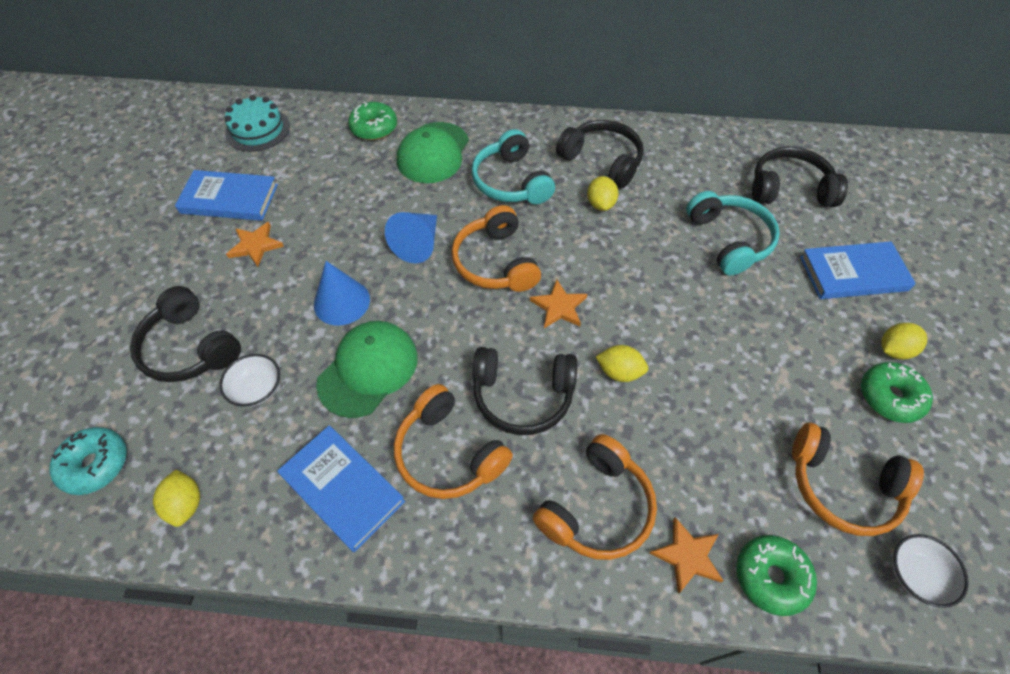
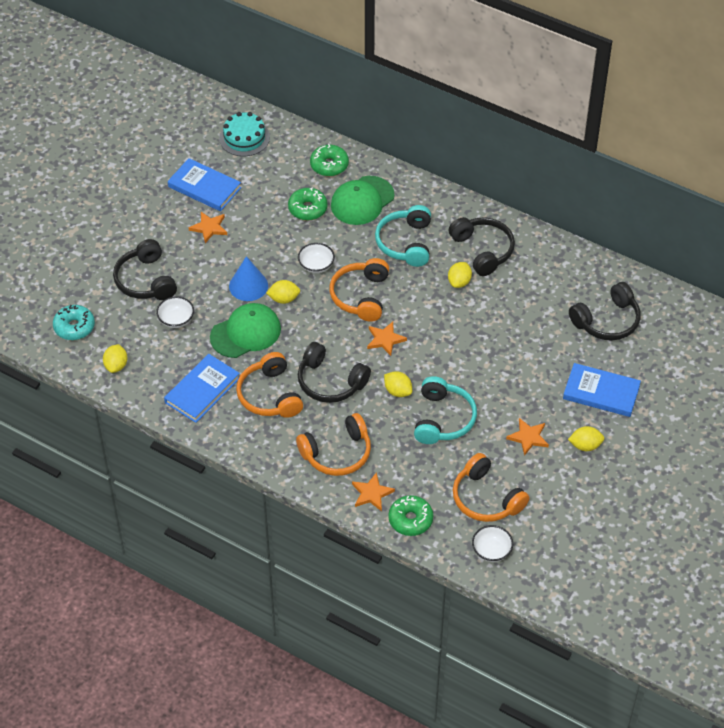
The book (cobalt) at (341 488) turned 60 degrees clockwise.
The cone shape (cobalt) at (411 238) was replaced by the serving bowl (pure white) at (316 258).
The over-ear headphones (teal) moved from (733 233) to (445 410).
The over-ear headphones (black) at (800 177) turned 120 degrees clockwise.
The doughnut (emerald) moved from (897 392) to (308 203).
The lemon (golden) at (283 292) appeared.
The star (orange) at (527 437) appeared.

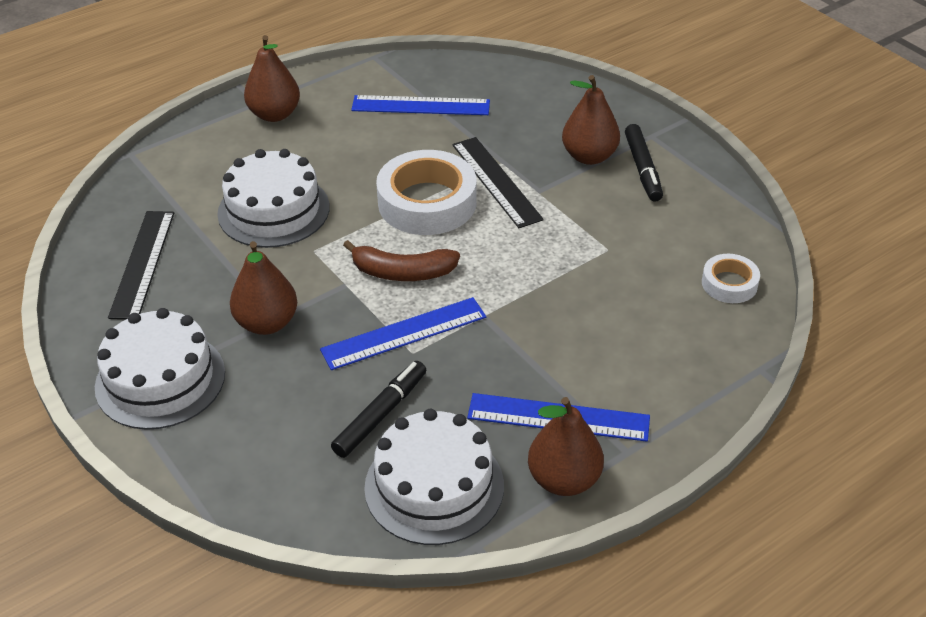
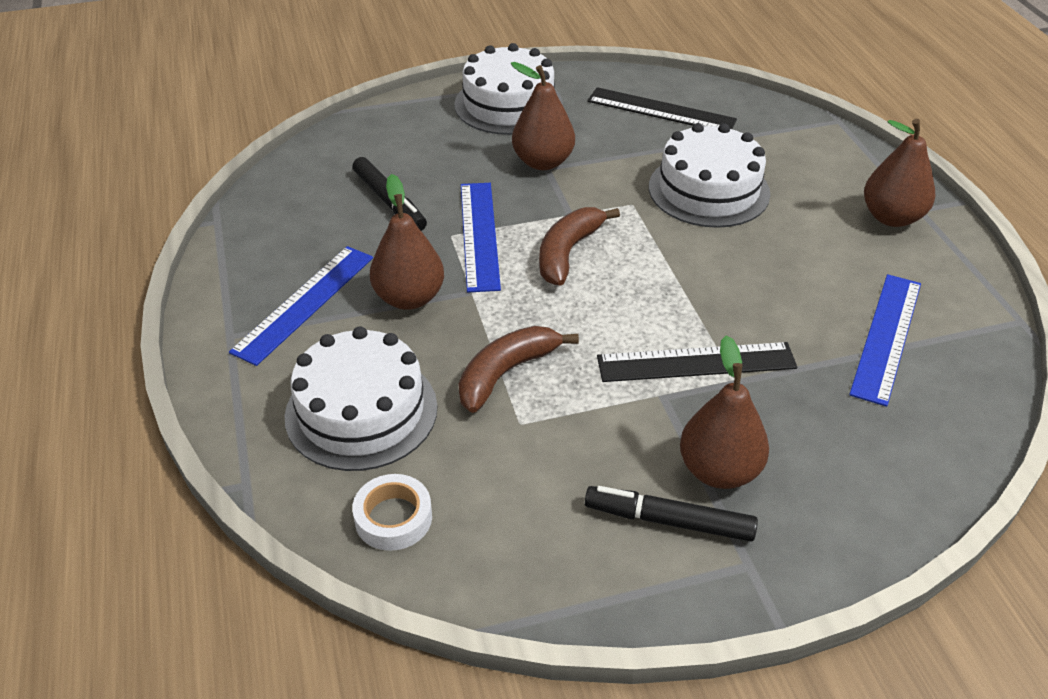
The gateau (pure white) moved from (434 477) to (361 398).
The roll of tape (pure white) at (426 192) disappeared.
The toy pear (brown) moved from (566 446) to (407 242).
The toy banana (brown) at (518 369) appeared.

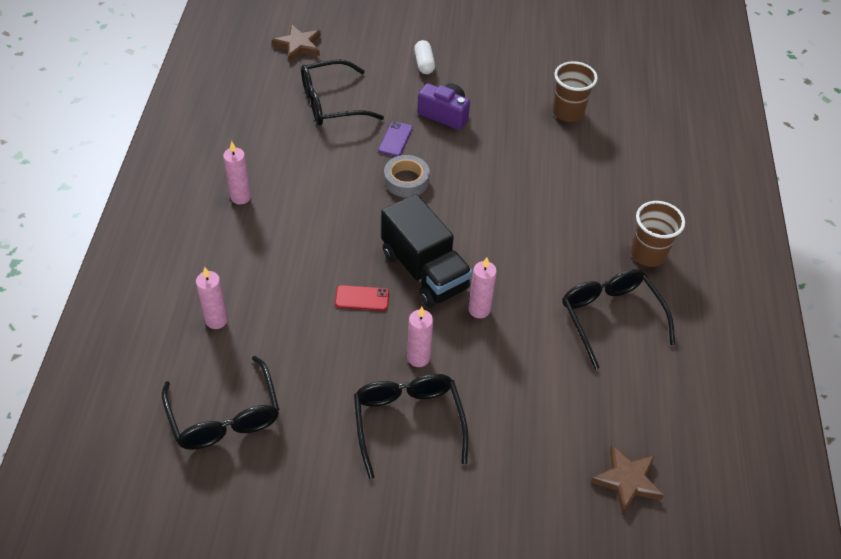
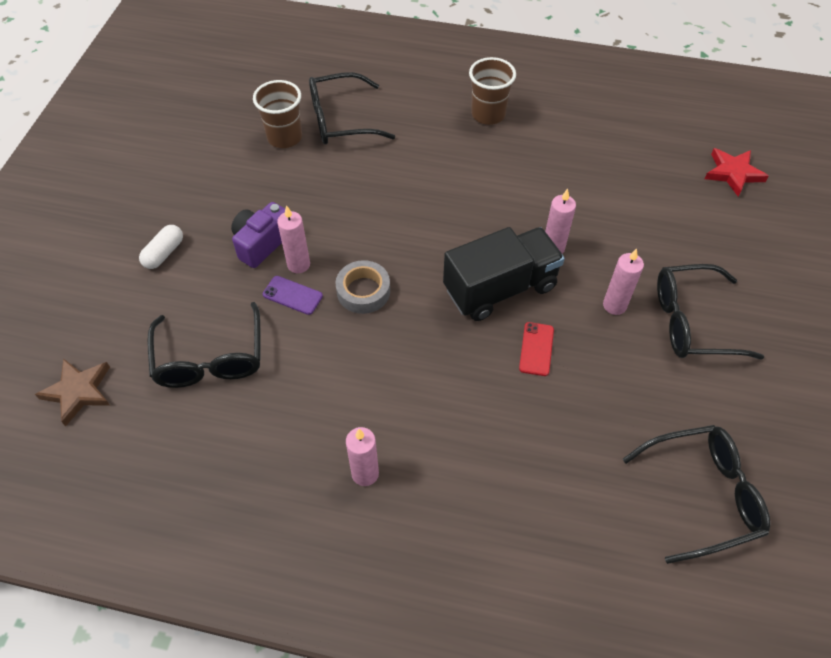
The wax candle (pink) moved from (212 298) to (293 239).
The pill shape (pure white) at (424 57) turned 60 degrees counterclockwise.
The eyeglasses (black) moved from (618 319) to (352 108).
The star (brown) at (627 479) became the star (crimson) at (737 172).

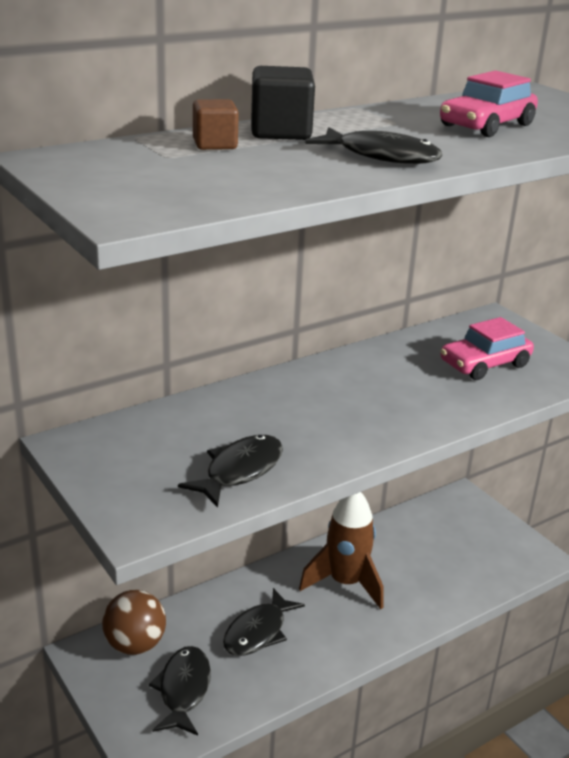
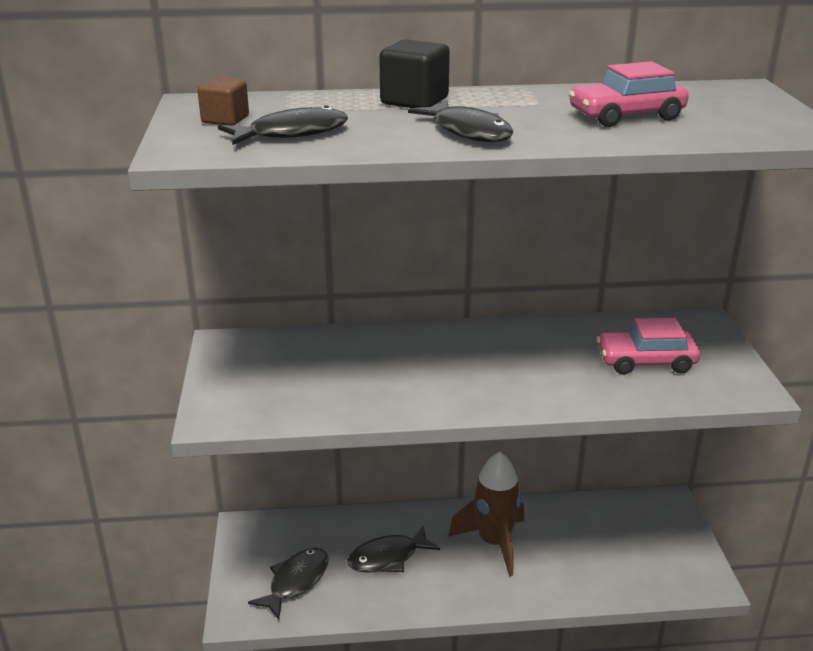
The play ball (brown) at (134 622) disappeared.
The fish figure (black) moved from (230 471) to (283 125).
The solid cube (brown) moved from (216 124) to (223 101).

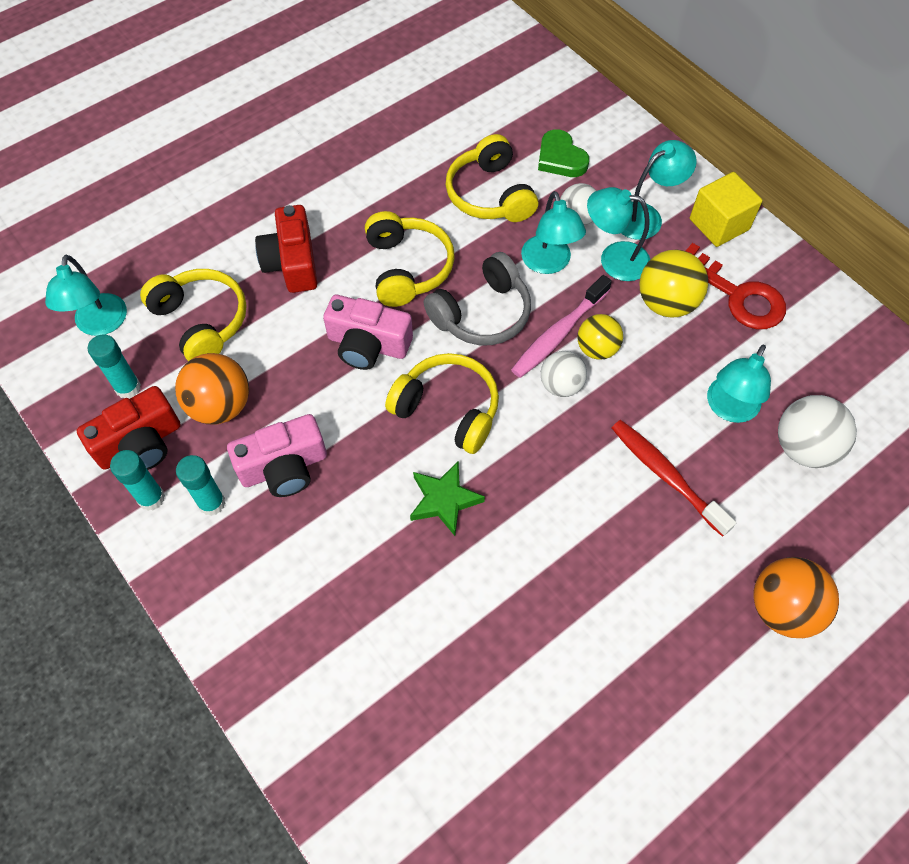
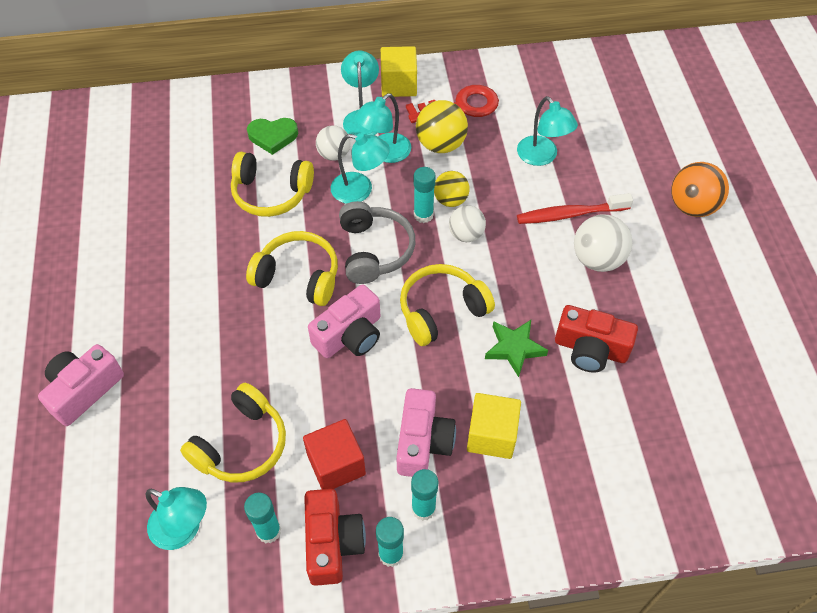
The over-ear headphones (golden) at (193 315) turned 135 degrees clockwise.
The play ball (orange) at (212 388) was replaced by the solid cube (crimson) at (334 454).
The camera (crimson) moved from (286 249) to (596 339).
The toothbrush (pink) at (561 326) was replaced by the glue stick (teal) at (425 195).
The play ball (pure white) moved from (817 431) to (603 243).
The camera (pink) at (81 385) appeared.
The solid cube (golden) at (494 426) appeared.

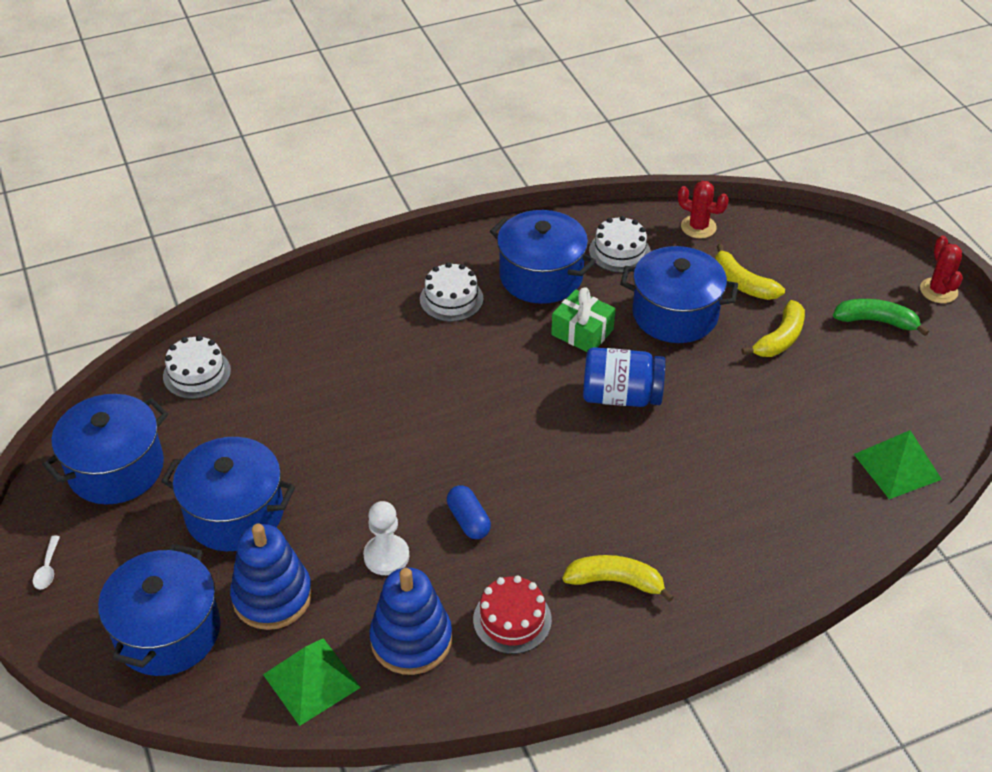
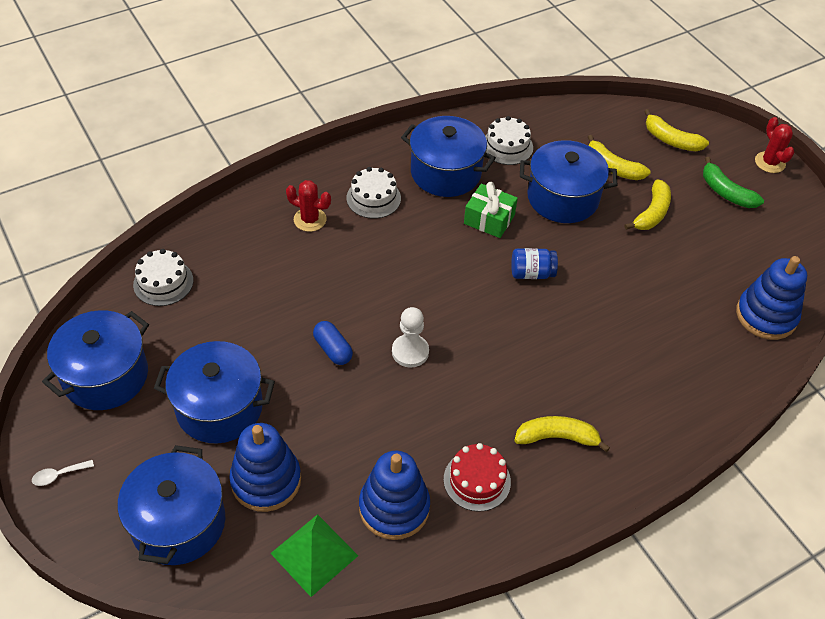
The tablespoon (pure white) at (46 563) turned 75 degrees clockwise.
The chess pawn (pure white) moved from (386 538) to (410 337).
The pill shape (cobalt) moved from (469 512) to (333 343).
The jam jar (cobalt) at (624 377) changed to 0.65 times the size.
The cactus (crimson) moved from (703 210) to (308 206).
The toy banana (emerald) at (881 317) turned 135 degrees counterclockwise.
The pyramid (emerald) at (898 464) was replaced by the stacking toy (cobalt) at (771 298).
The toy banana (golden) at (676 130) appeared.

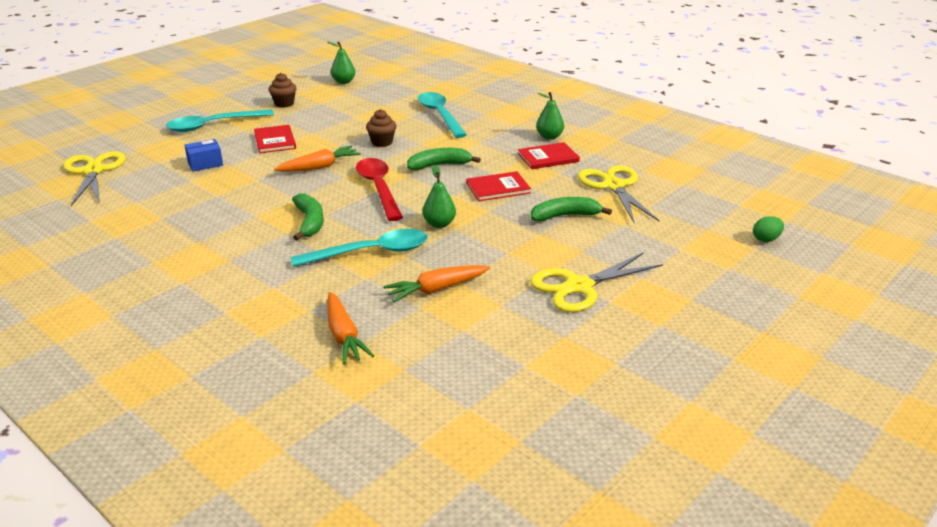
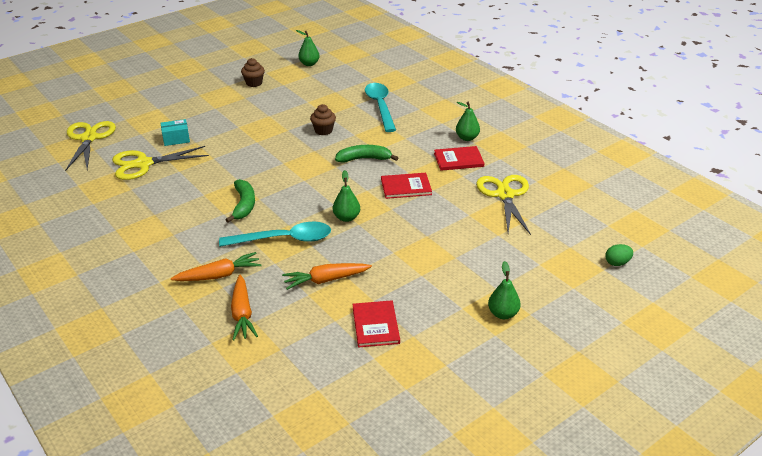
The tablespoon (teal) at (220 120) disappeared.
The parcel (cobalt) at (203 155) became the parcel (teal) at (175 132).
The book (crimson) moved from (275 139) to (376 324).
The toy carrot (orange) moved from (317 159) to (216 266).
The tablespoon (crimson) at (379 189) disappeared.
The pair of scissors (golden) moved from (596 282) to (160 163).
The toy banana (emerald) at (571 209) disappeared.
The toy pear (emerald) at (504 290) appeared.

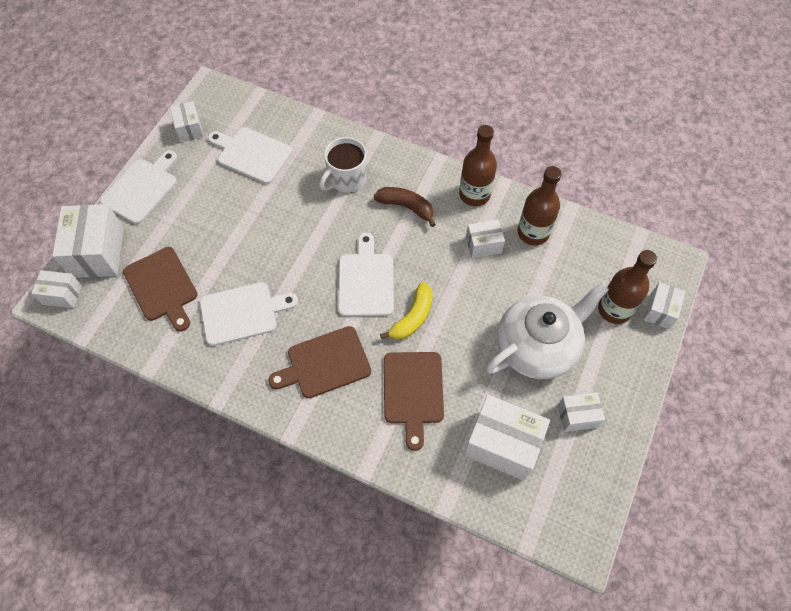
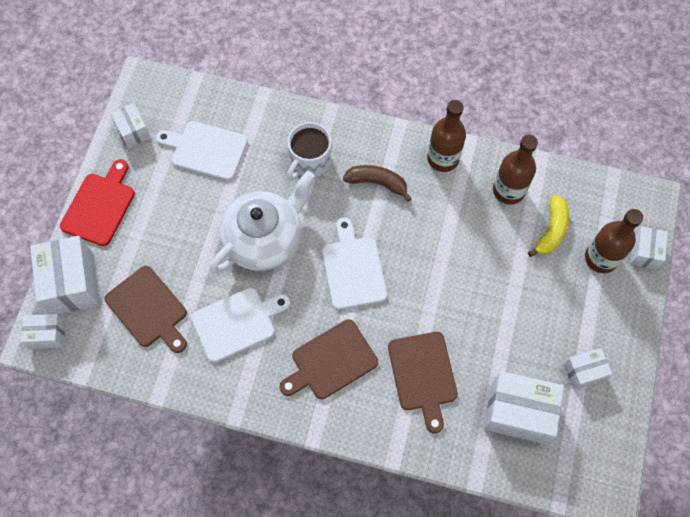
The cutting board (pure white) at (138 187) became the cutting board (crimson) at (97 202).
The toy banana (golden) moved from (406 311) to (548 226).
The parcel (pure white) at (485 239) disappeared.
The teapot (pure white) moved from (547 331) to (262 222).

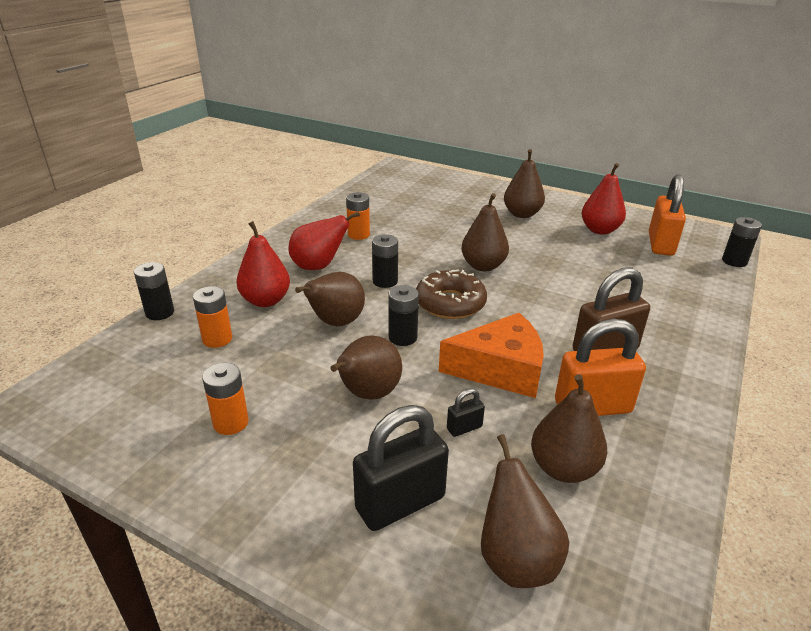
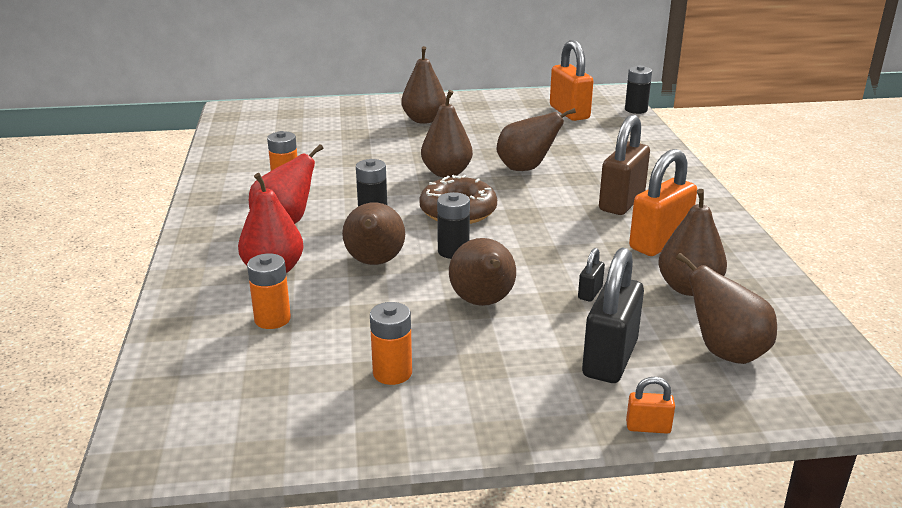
The AA battery (black) at (154 291) disappeared.
The cheese (orange) at (491 355) disappeared.
The toy pear (crimson) at (604 199) disappeared.
The toy pear (brown) at (536 139) appeared.
The lock (orange) at (650 405) appeared.

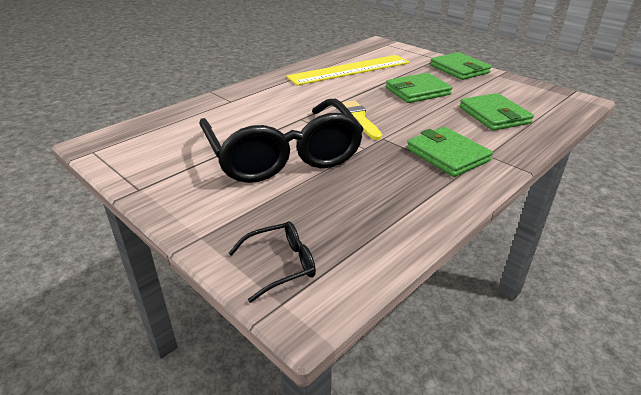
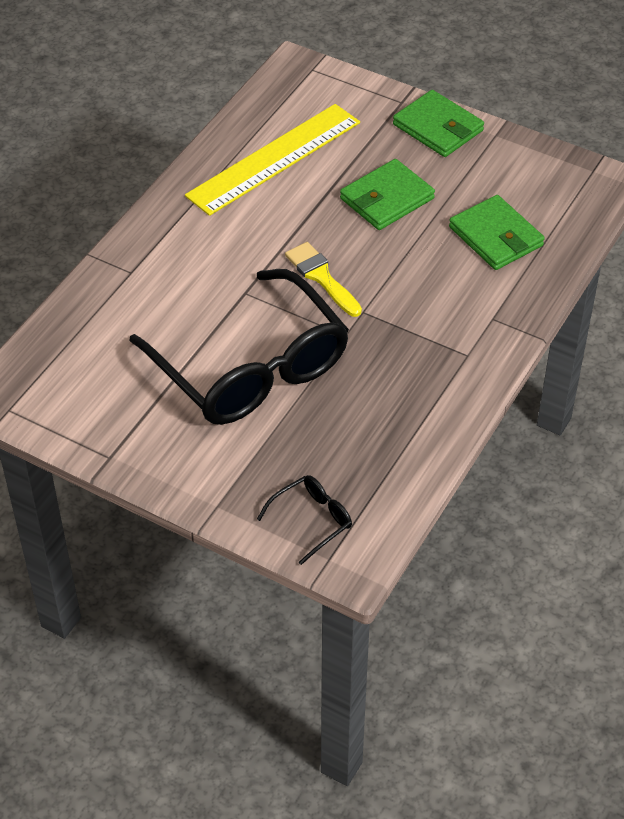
The billfold (emerald) at (450 152) disappeared.

